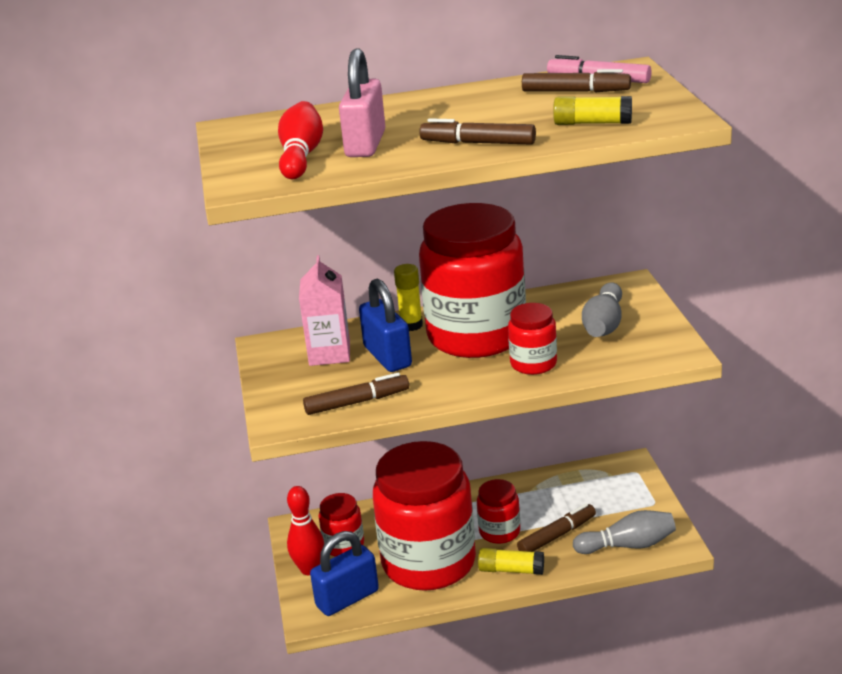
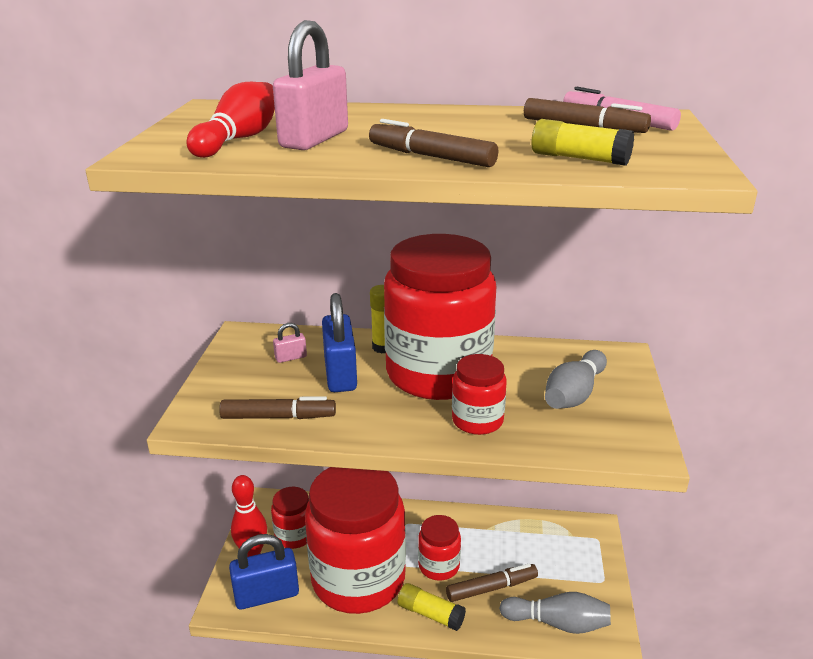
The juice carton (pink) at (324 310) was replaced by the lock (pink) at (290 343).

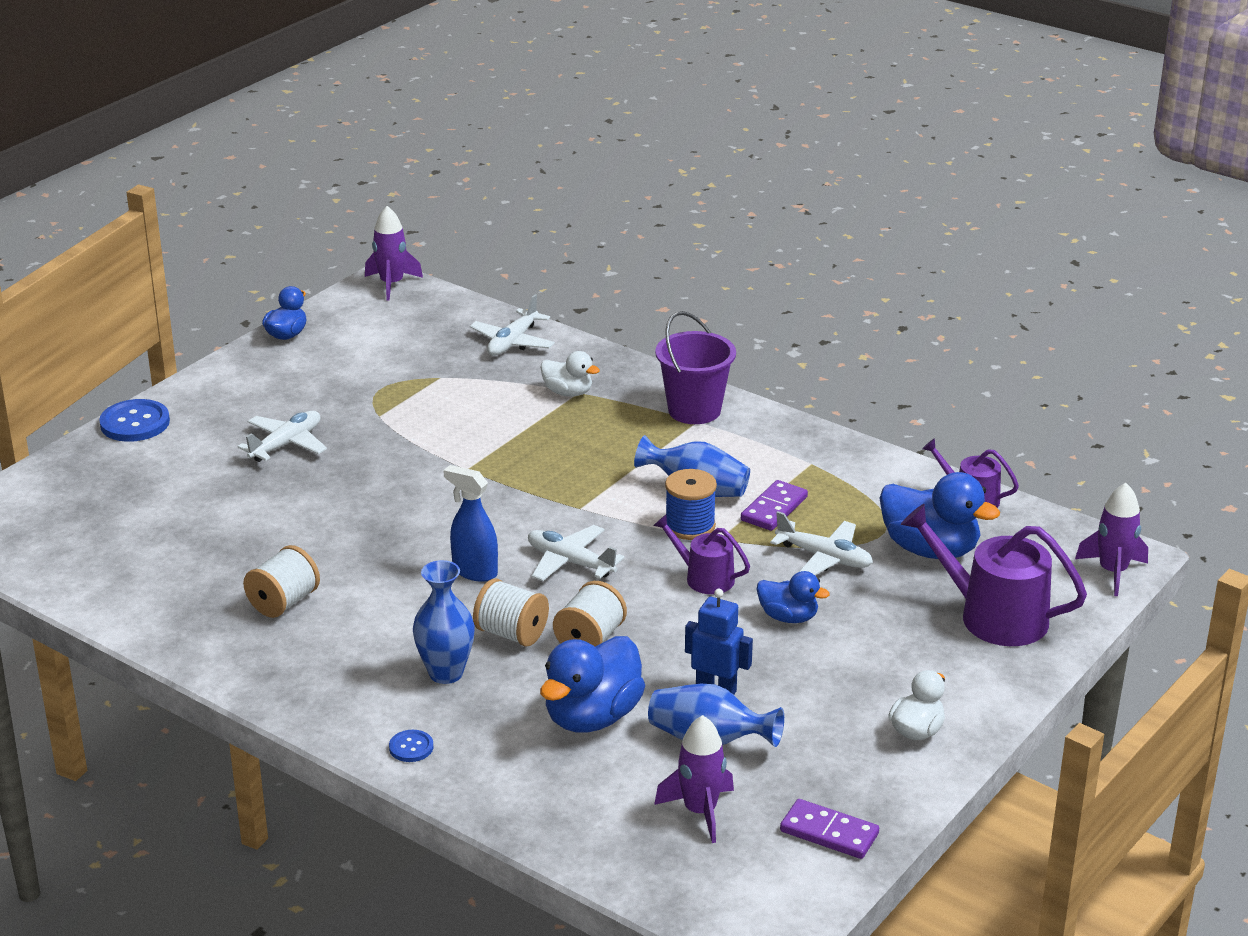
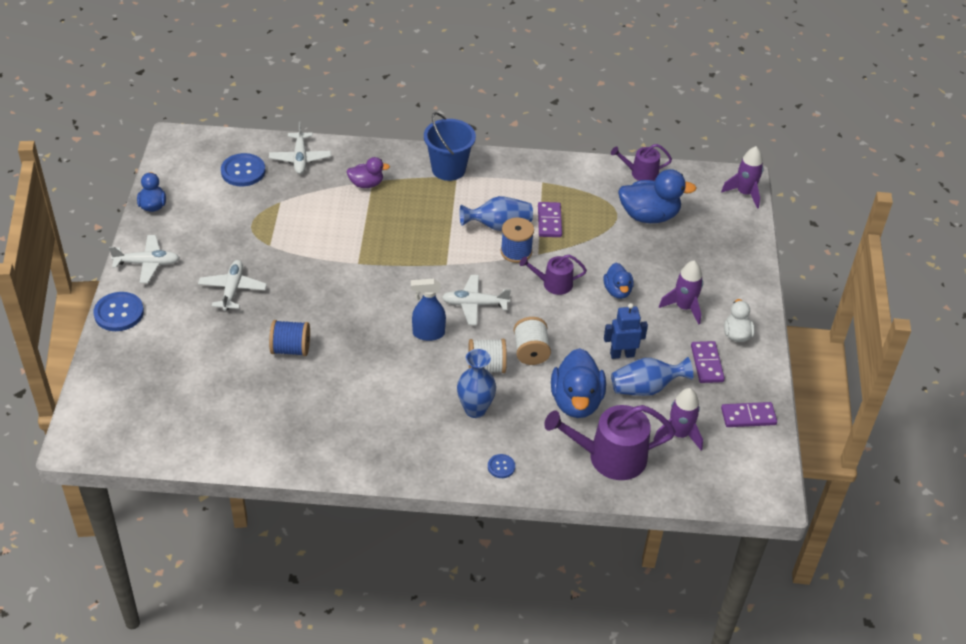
The spool (pure white) at (281 581) disappeared.
The spaceship (purple) moved from (394 253) to (681 292).
The toy duck (pure white) at (570 374) became the toy duck (purple) at (368 172).
The pail (purple) at (695 367) became the pail (cobalt) at (450 146).
The toy duck (cobalt) at (793 597) turned 90 degrees clockwise.
The plane (pure white) moved from (821 543) to (144 259).
The watering can (purple) moved from (994 575) to (610 442).
The sewing button (cobalt) at (243 169) appeared.
The spool (cobalt) at (289 338) appeared.
The domino tile (purple) at (708 362) appeared.

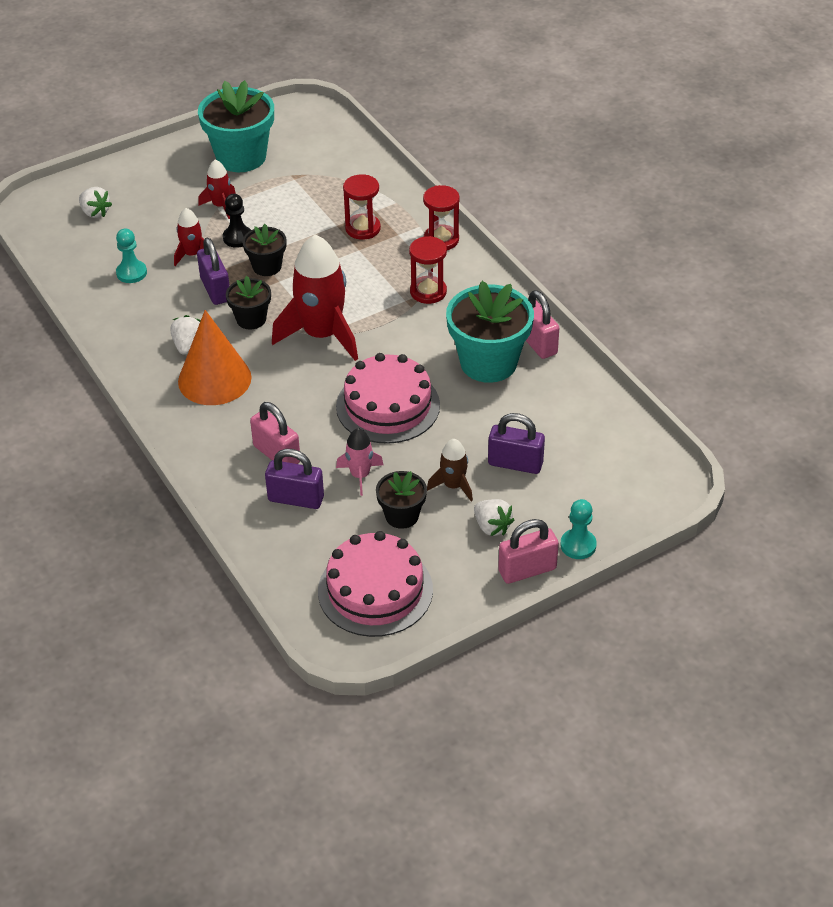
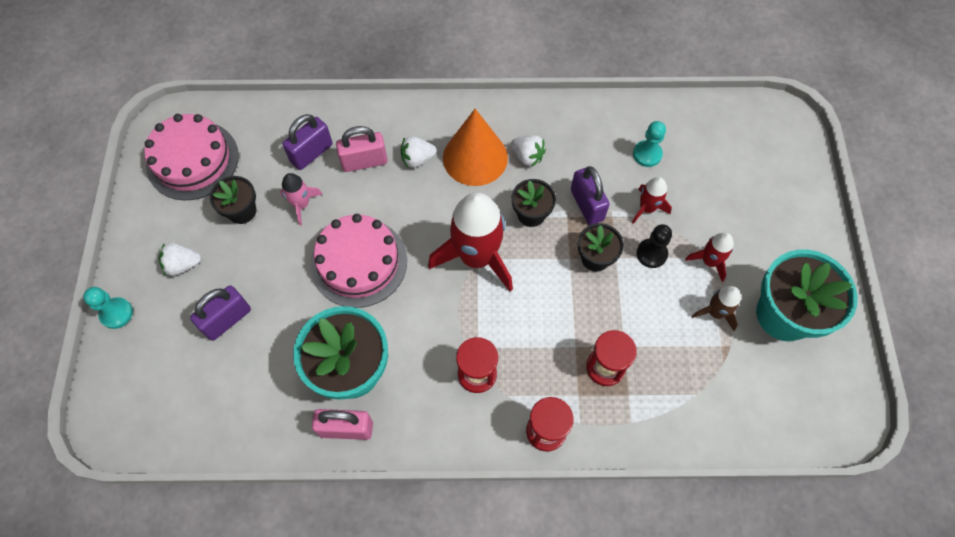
The strawberry (pure white) moved from (95 202) to (419 152).
The lock (purple) at (213 271) turned 60 degrees clockwise.
The spaceship (brown) moved from (450 470) to (716 308).
The lock (pink) at (528 551) disappeared.

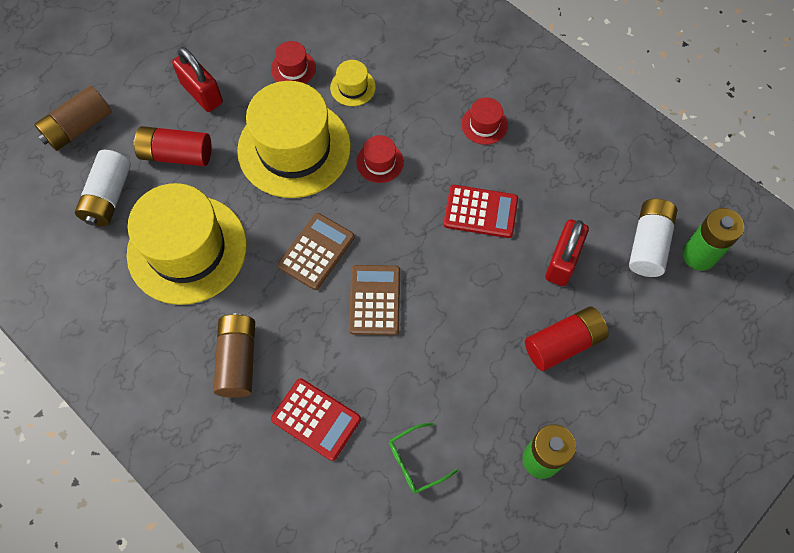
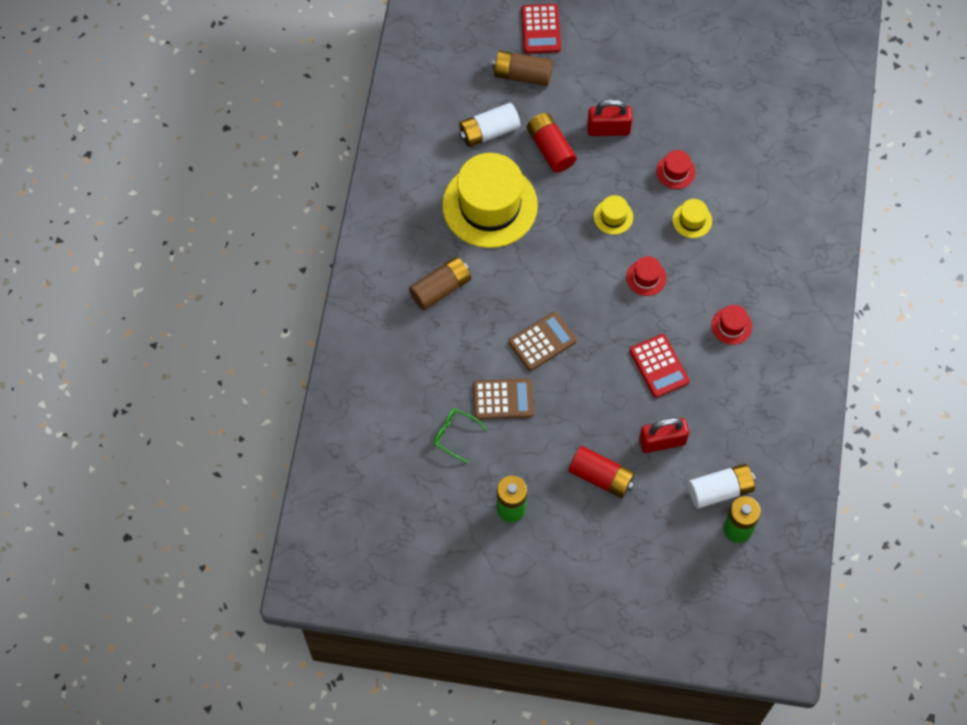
The lock (crimson) at (197 79) turned 75 degrees clockwise.
The top hat (golden) at (294 139) changed to 0.42 times the size.
The adding machine (crimson) moved from (316 419) to (541 28).
The adding machine (brown) moved from (316 251) to (503 399).

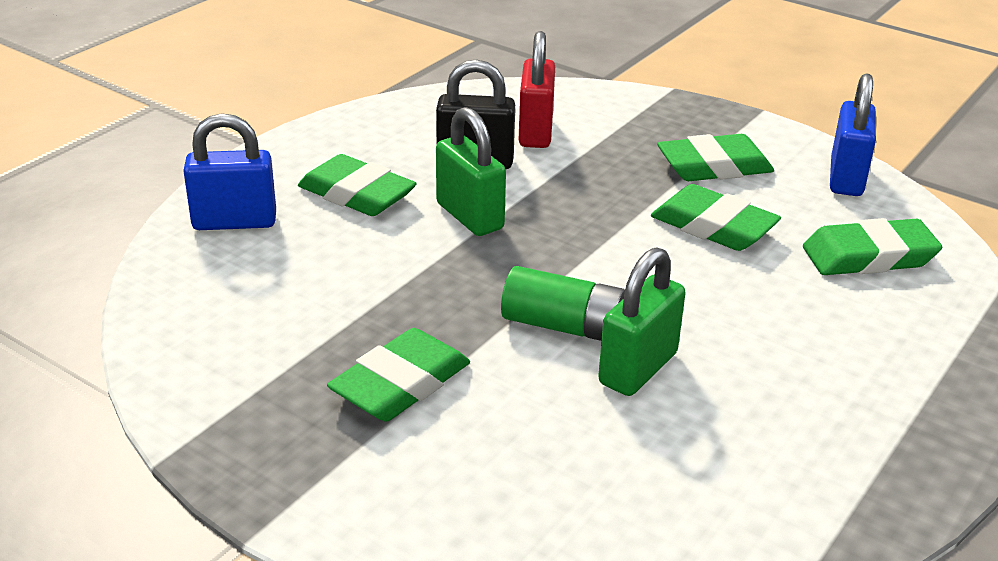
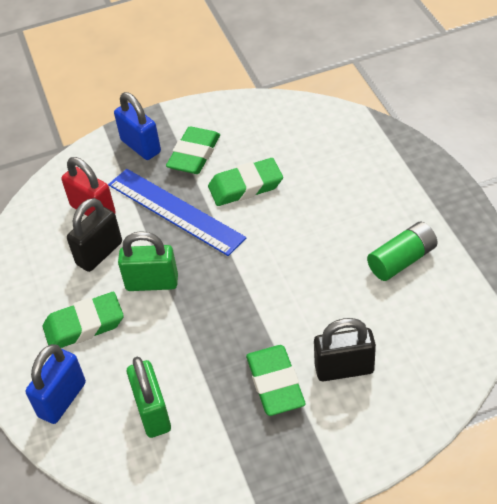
The AA battery (emerald) moved from (563 303) to (402 251).
The lock (emerald) moved from (642 321) to (149 397).
The gum eraser (emerald) at (872 246) disappeared.
The lock (cobalt) moved from (853 134) to (137 126).
The ruler (cobalt) at (177 212) appeared.
The lock (black) at (345 350) appeared.

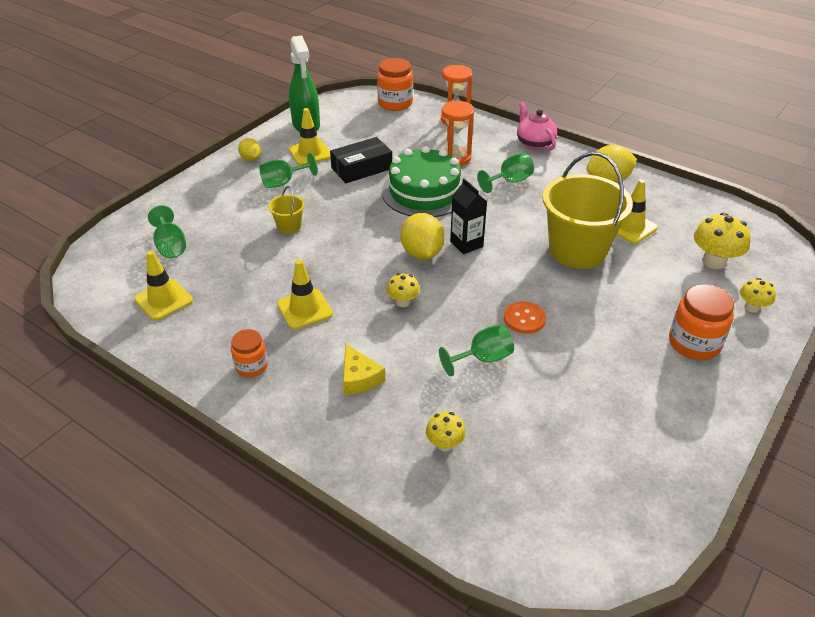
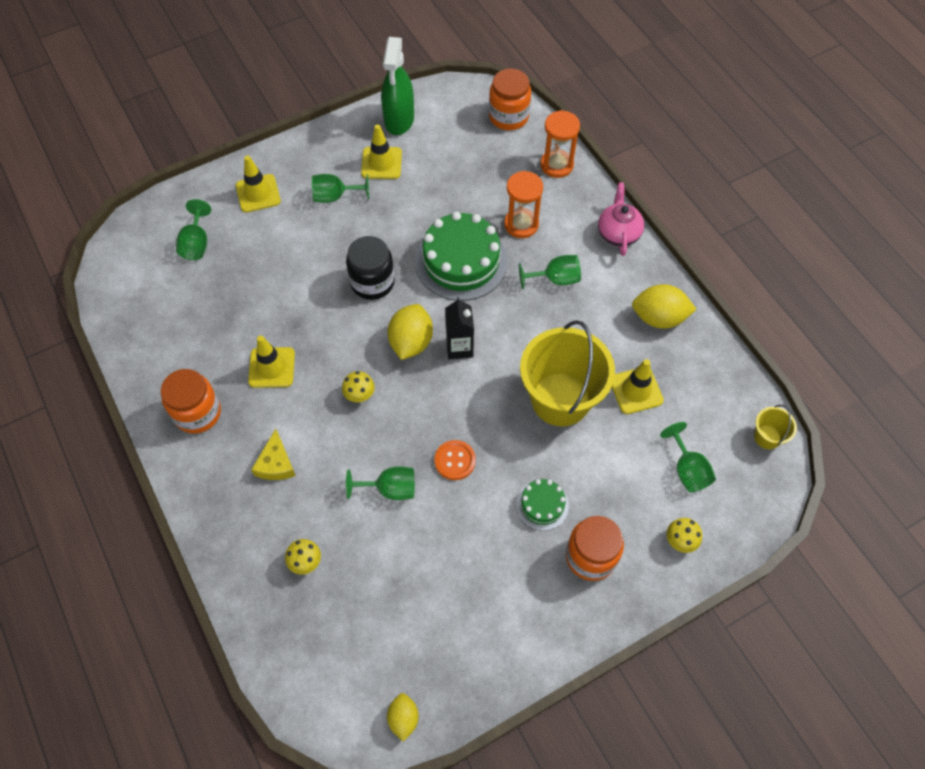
The road cone (golden) moved from (163 286) to (258 183).
The jam jar (orange) at (249 353) changed to 1.60 times the size.
The lemon (golden) moved from (249 149) to (403 717).
The pail (golden) moved from (286 210) to (775 427).
The parcel (black) at (361 160) disappeared.
The mushroom (golden) at (722 241) was replaced by the chalice (emerald) at (688 457).
The jam jar (black) at (370 268) appeared.
The gateau (emerald) at (542 505) appeared.

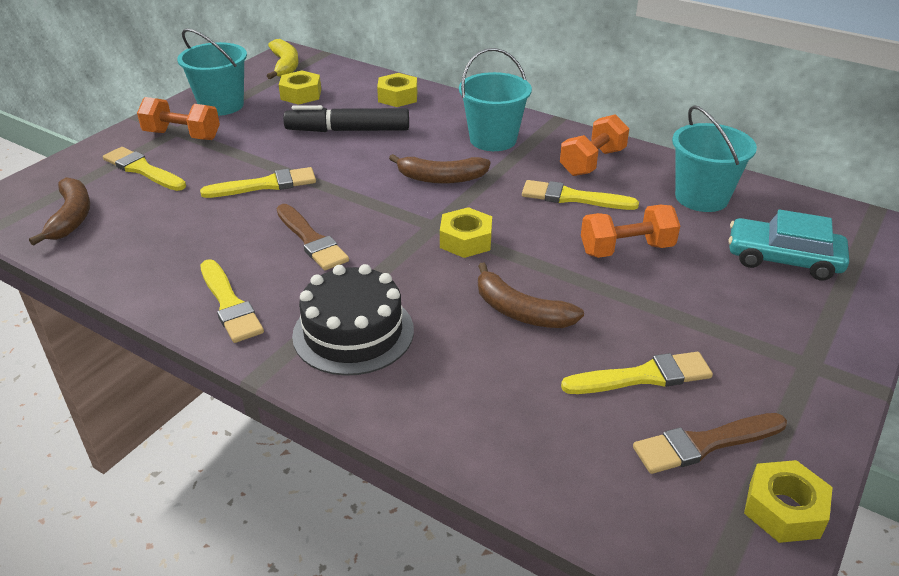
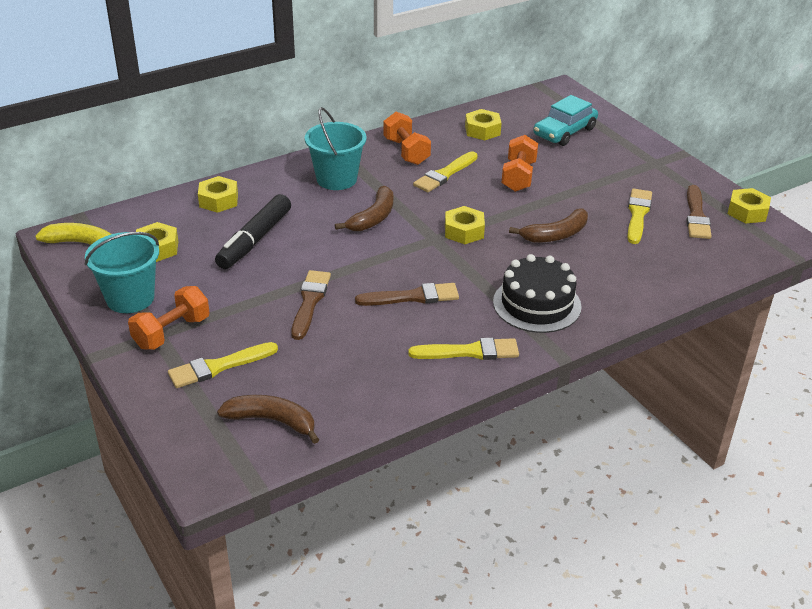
The paintbrush (golden) at (258 182) became the paintbrush (brown) at (311 305).
The pail (teal) at (714 158) was replaced by the hex nut (golden) at (483 124).

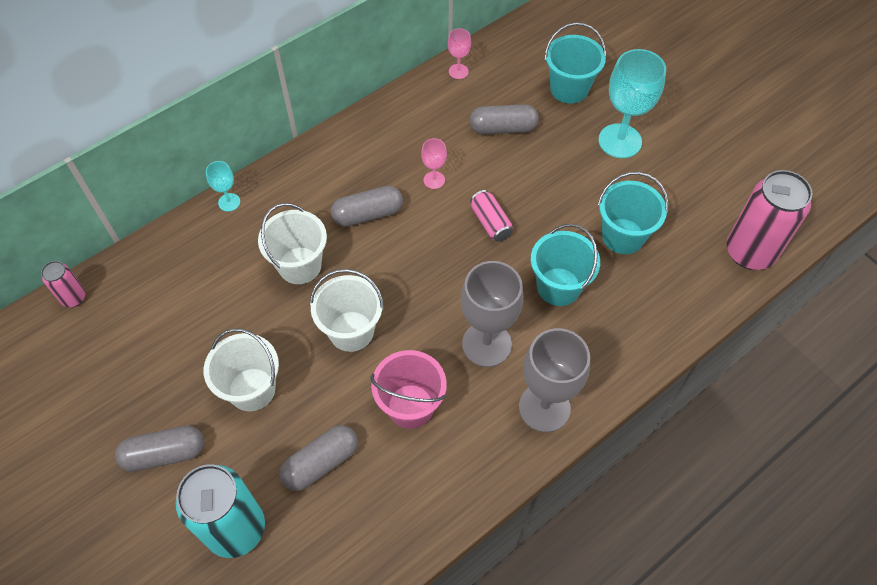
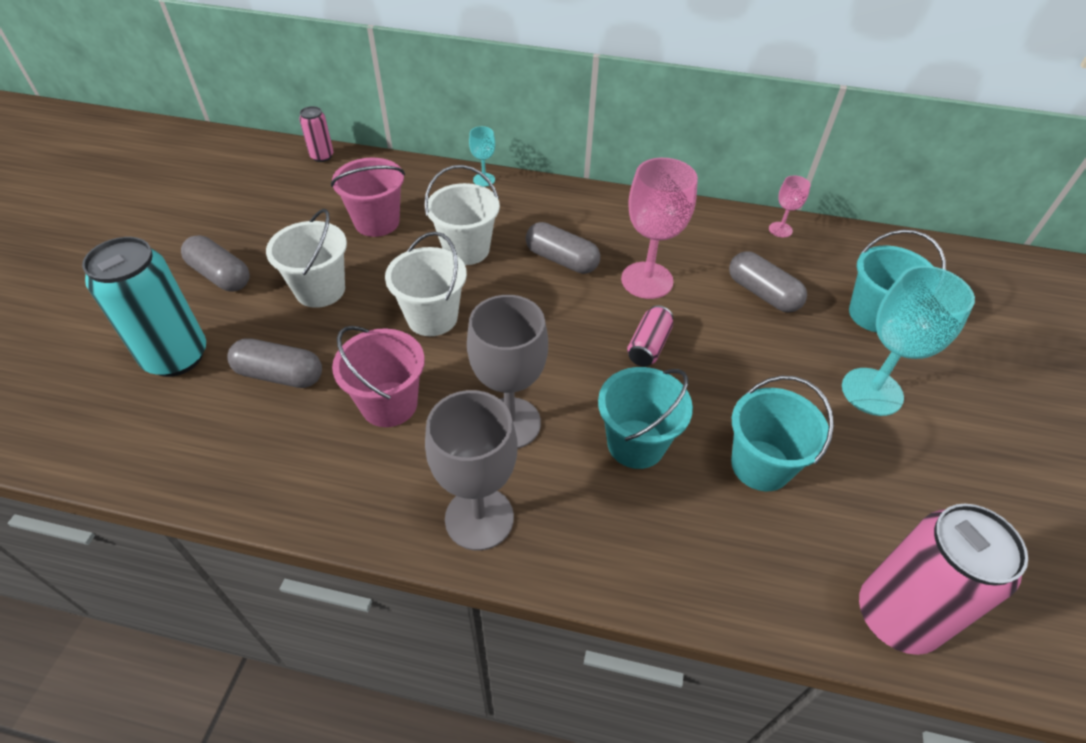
The chalice (pink) at (434 163) changed to 2.06 times the size.
The pail (pink) at (368 197) appeared.

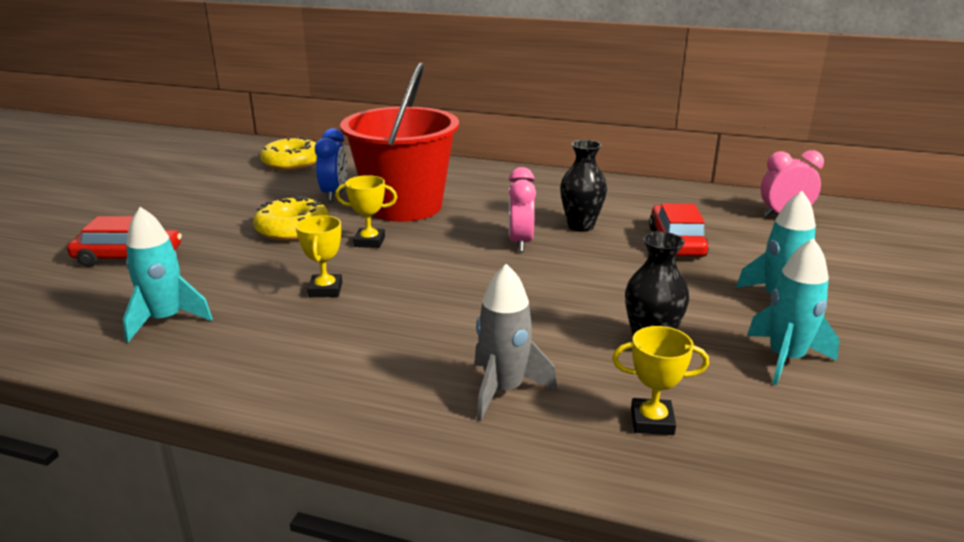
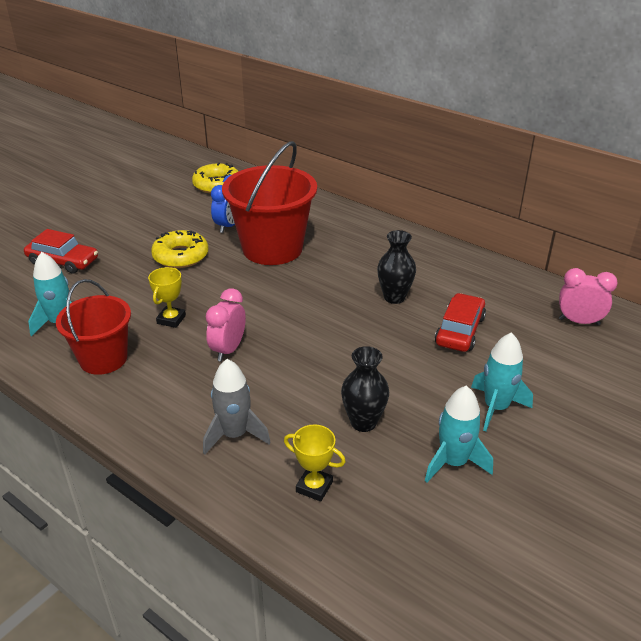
The trophy (golden) at (366 211) disappeared.
The alarm clock (pink) moved from (522 209) to (226 325).
The pail (crimson) at (93 327) appeared.

